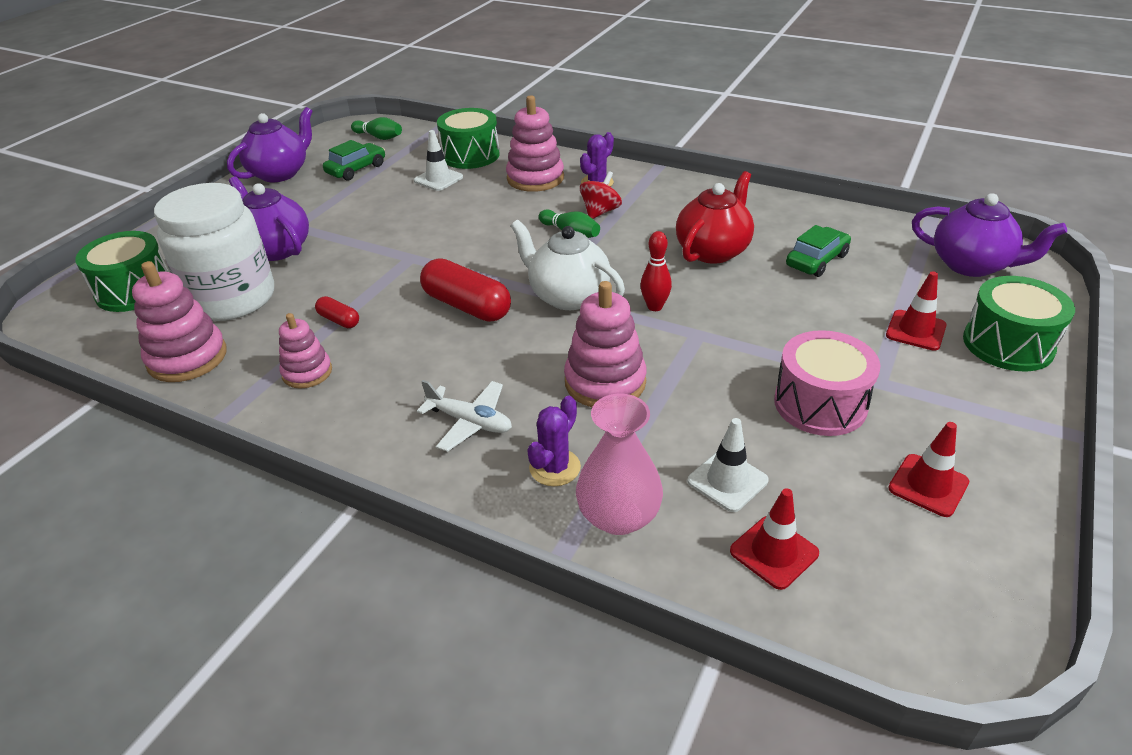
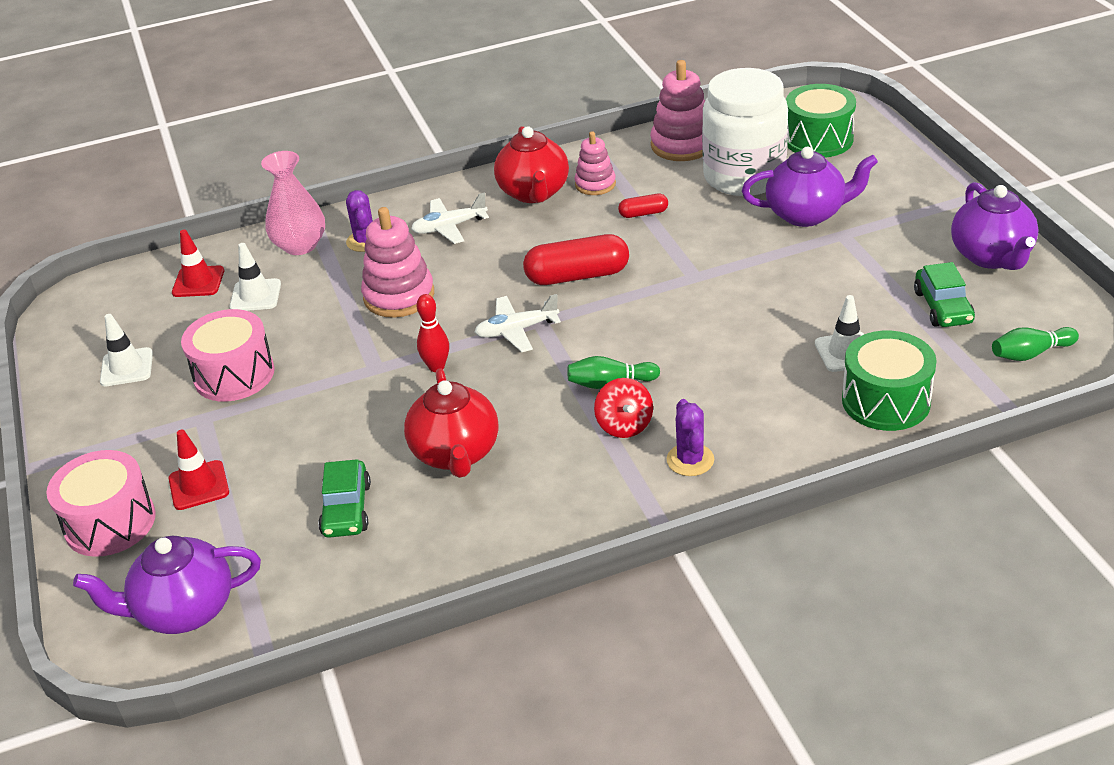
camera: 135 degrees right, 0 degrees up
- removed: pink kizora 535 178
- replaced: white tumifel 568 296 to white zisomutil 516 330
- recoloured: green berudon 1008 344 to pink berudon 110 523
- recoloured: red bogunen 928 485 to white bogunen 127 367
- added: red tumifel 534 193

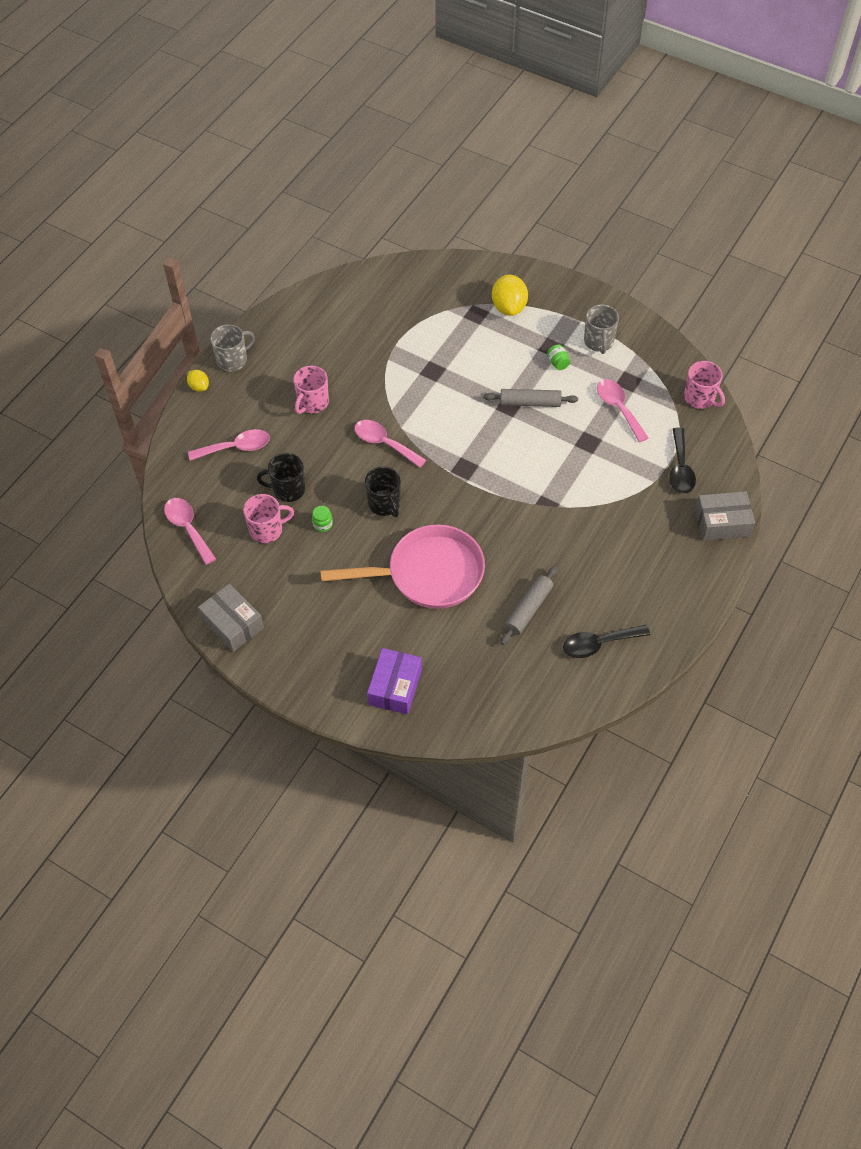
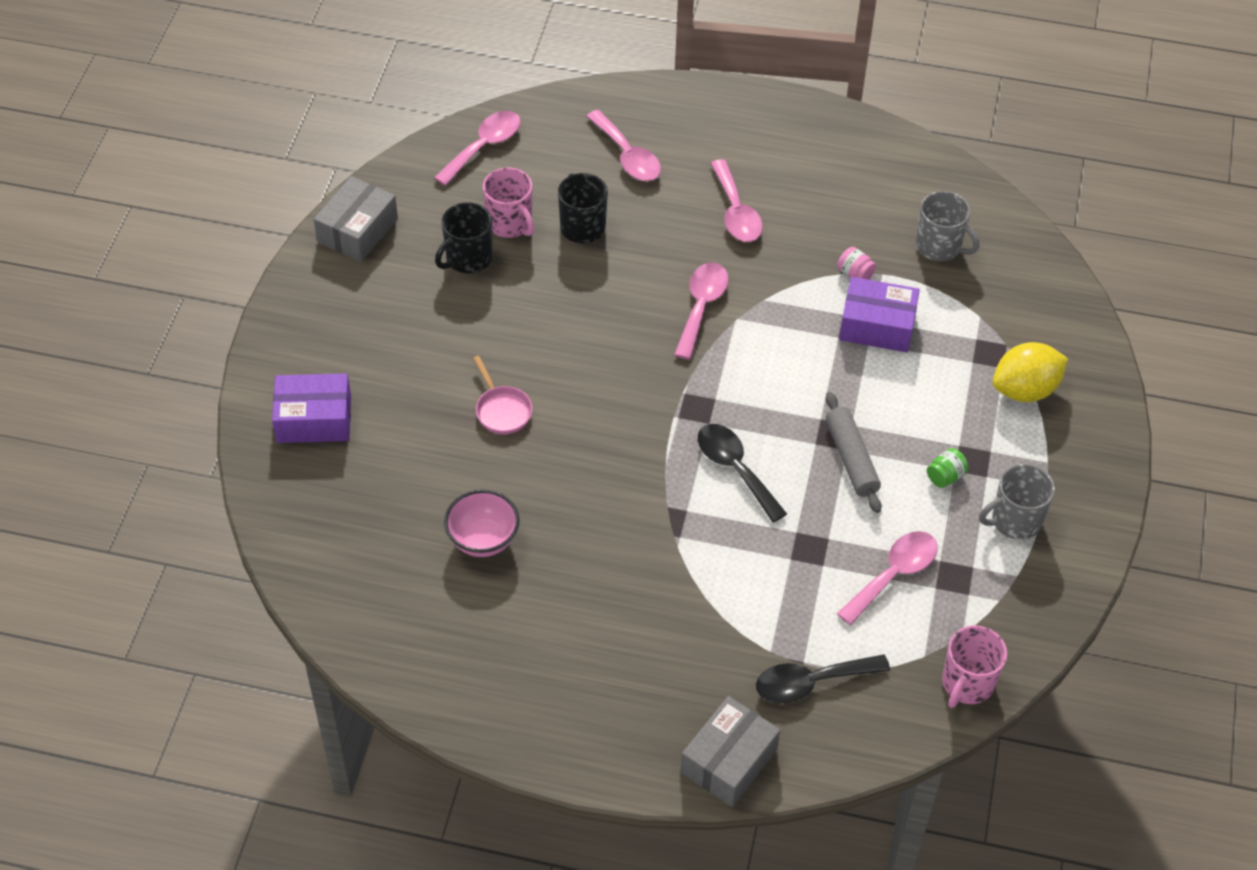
camera: 70 degrees right, 5 degrees down
- moved: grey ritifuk 233 360 to 939 246
- replaced: pink ritifuk 312 403 to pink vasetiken 736 212
- removed: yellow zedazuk 199 387
- moved: black ritifuk 384 504 to 467 258
- turned: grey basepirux 722 523 = 729 761 60 degrees clockwise
- removed: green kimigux 323 524
- resized: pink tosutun 428 574 = 502 410 x0.41
- replaced: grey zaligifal 528 609 to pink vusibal 483 540
- moved: black vasetiken 598 644 to 735 469
- added: pink kimigux 855 274
- added: purple basepirux 877 326

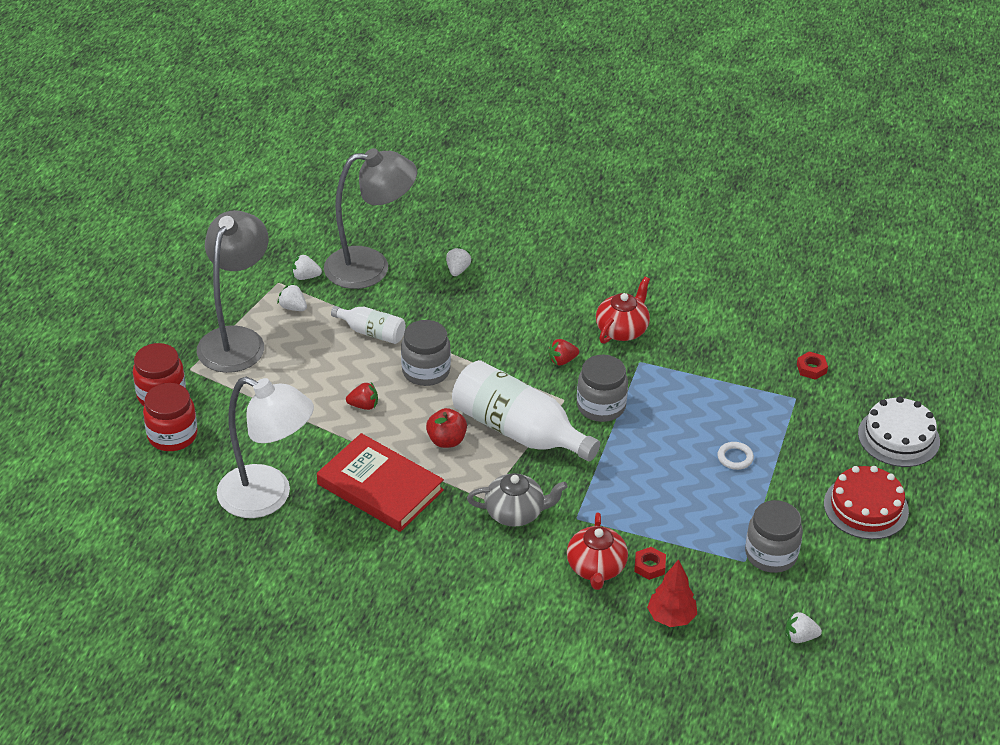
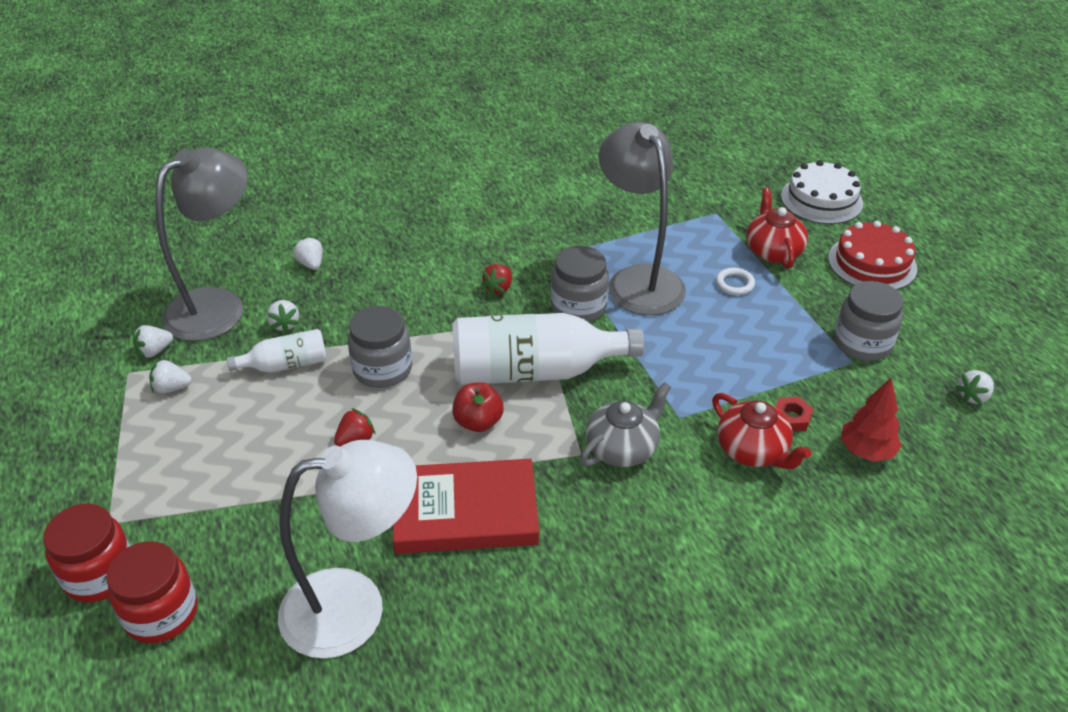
camera: 40 degrees left, 0 degrees up
- moved: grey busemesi 237 340 to 638 280
- moved: red tumifel 622 329 to 773 251
- removed: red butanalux 811 368
- added: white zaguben 285 324

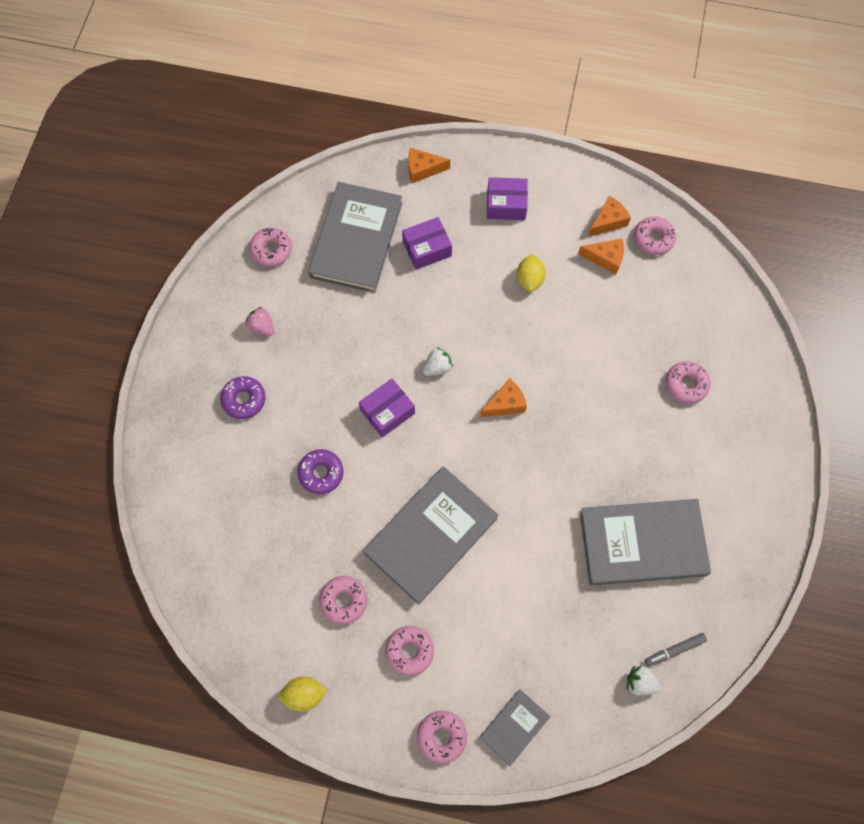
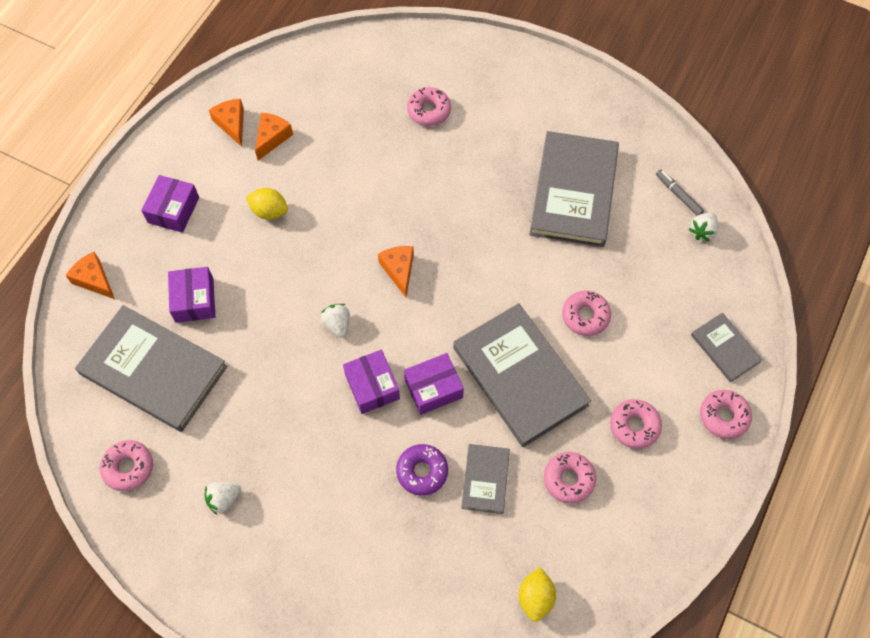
camera: 75 degrees left, 5 degrees down
- turned: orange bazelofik 423 169 = 94 280 120 degrees clockwise
- moved: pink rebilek 653 239 to 585 316
- recoloured: pink zaguben 262 327 to white zaguben 224 499
- removed: purple rebilek 244 400
- turned: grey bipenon 675 650 = 678 195 150 degrees clockwise
- moved: yellow zedazuk 304 694 to 535 597
- added: purple basepirux 433 388
- added: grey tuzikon 485 479

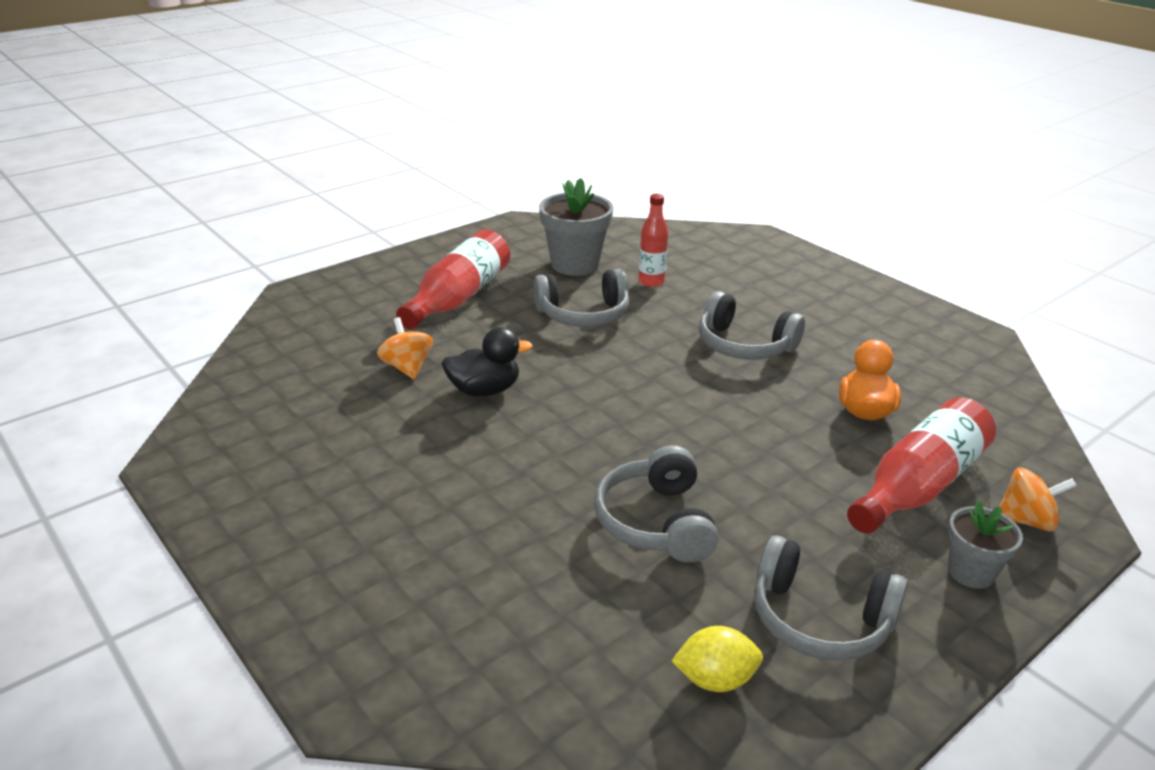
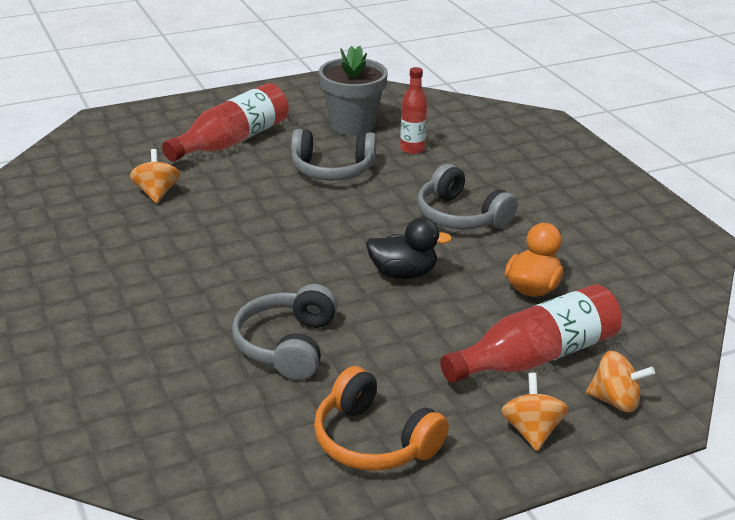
camera: 15 degrees right, 0 degrees up
- moved: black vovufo 484 390 to 403 273
- replaced: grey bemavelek 971 572 to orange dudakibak 531 431
- recoloured: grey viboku 819 619 to orange viboku 373 441
- removed: yellow zedazuk 715 679

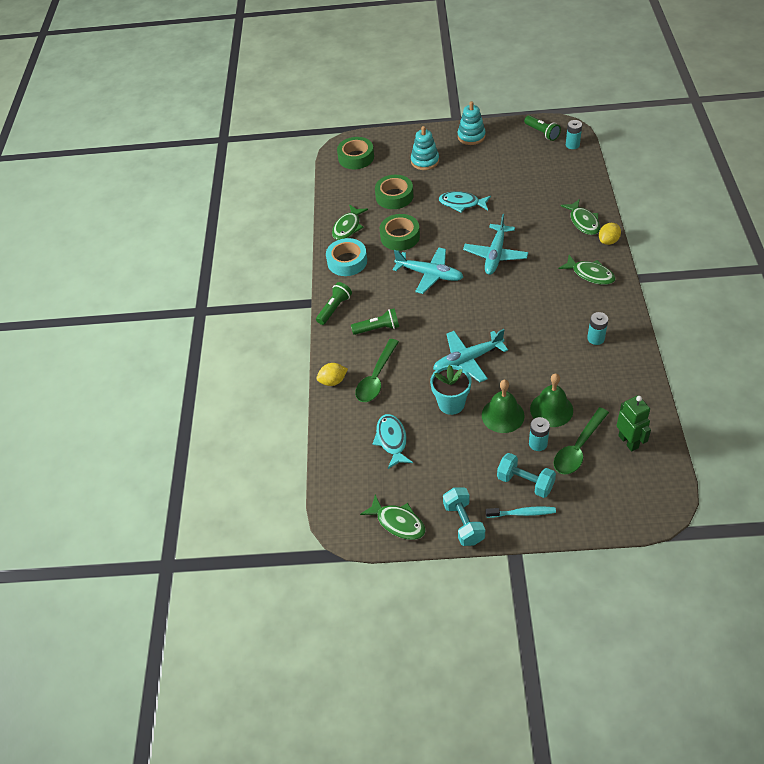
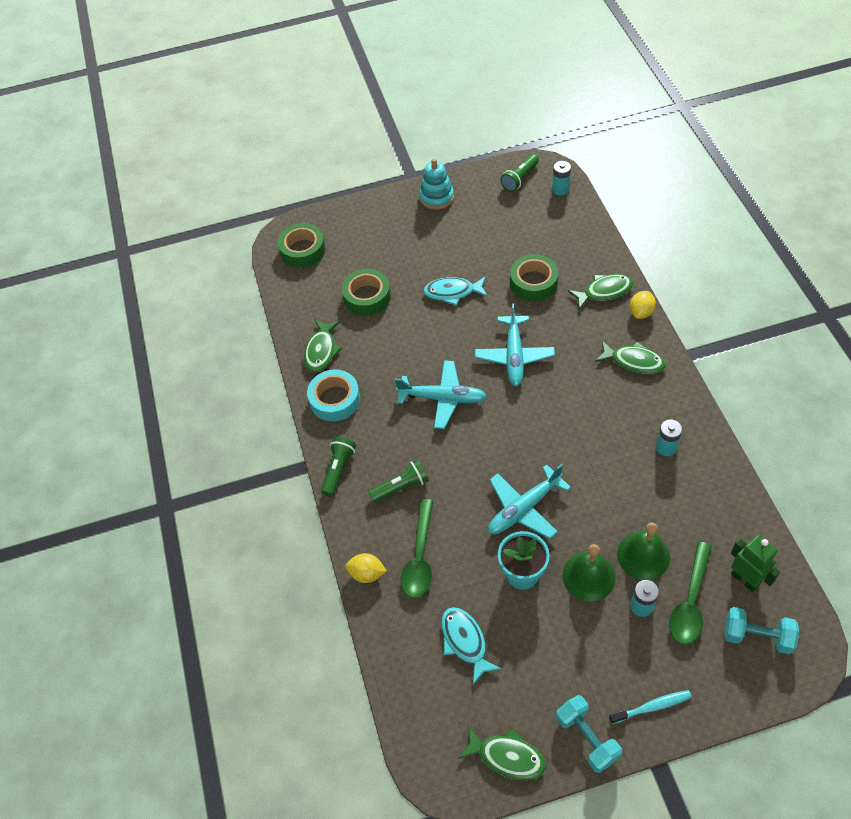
camera: 15 degrees left, 5 degrees up
- turned: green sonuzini 542 133 = 520 179 90 degrees clockwise
- removed: turquoise kizora 425 161
- turned: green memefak 583 222 = 604 291 75 degrees counterclockwise
- moved: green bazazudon 400 237 to 533 282
- turned: yellow zedazuk 333 381 = 367 574 45 degrees clockwise
- moved: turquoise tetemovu 525 482 to 757 636

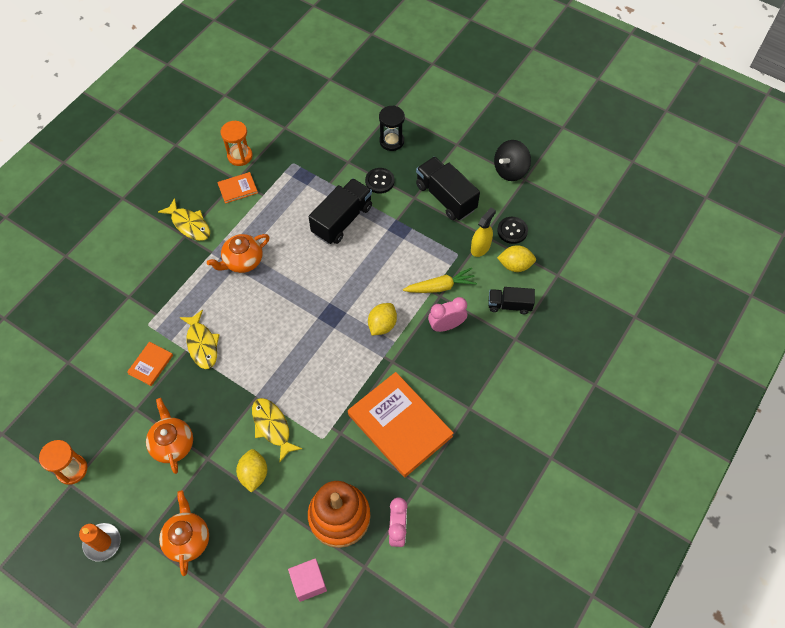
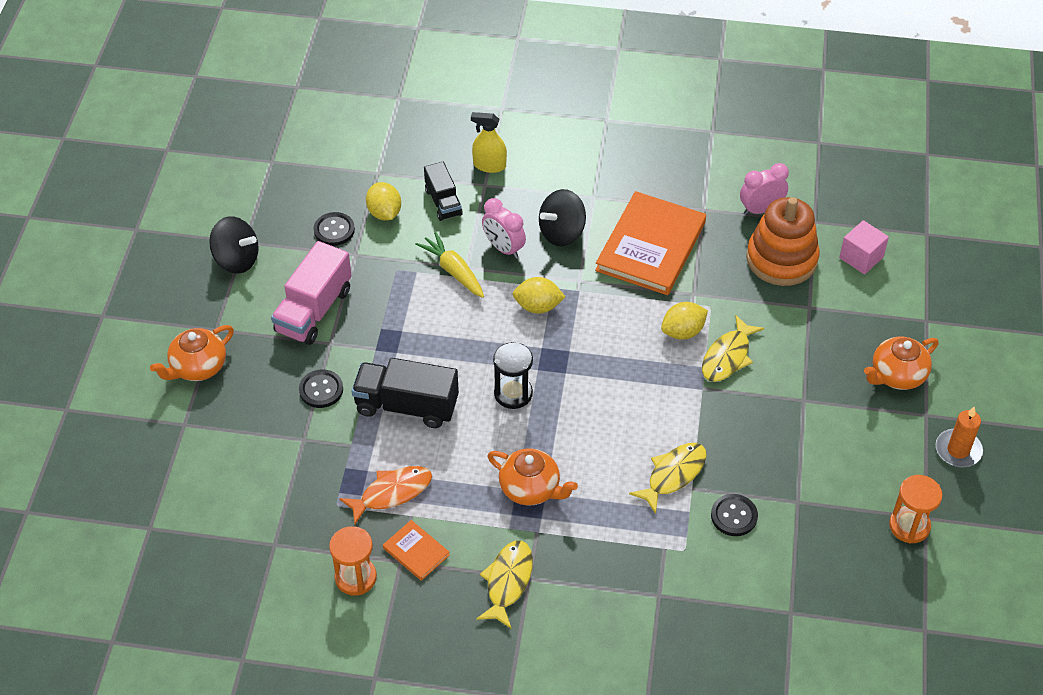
camera: 115 degrees left, 10 degrees down
- moved: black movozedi 391 141 to 513 393
- recoloured: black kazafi 445 197 to pink kazafi 314 310
- moved: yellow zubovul 480 247 to 489 165
- replaced: orange tuzikon 151 364 to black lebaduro 734 516
- moved: orange tumifel 173 443 to 198 367
- moved: yellow zedazuk 254 474 to 683 332
- added: black dudakibak 562 233
- added: orange memefak 392 493

